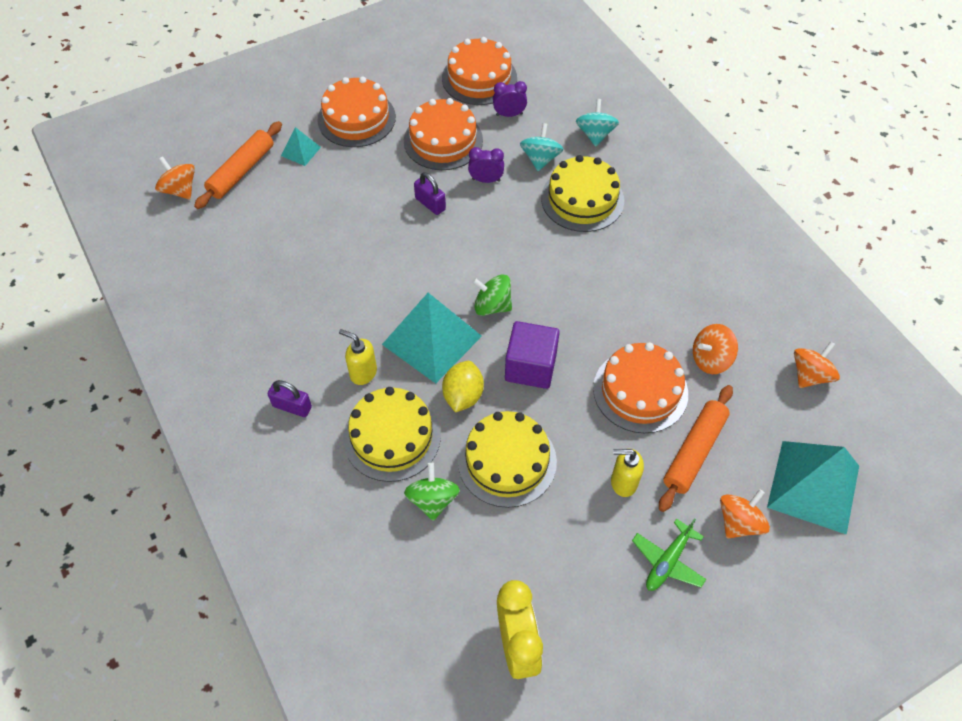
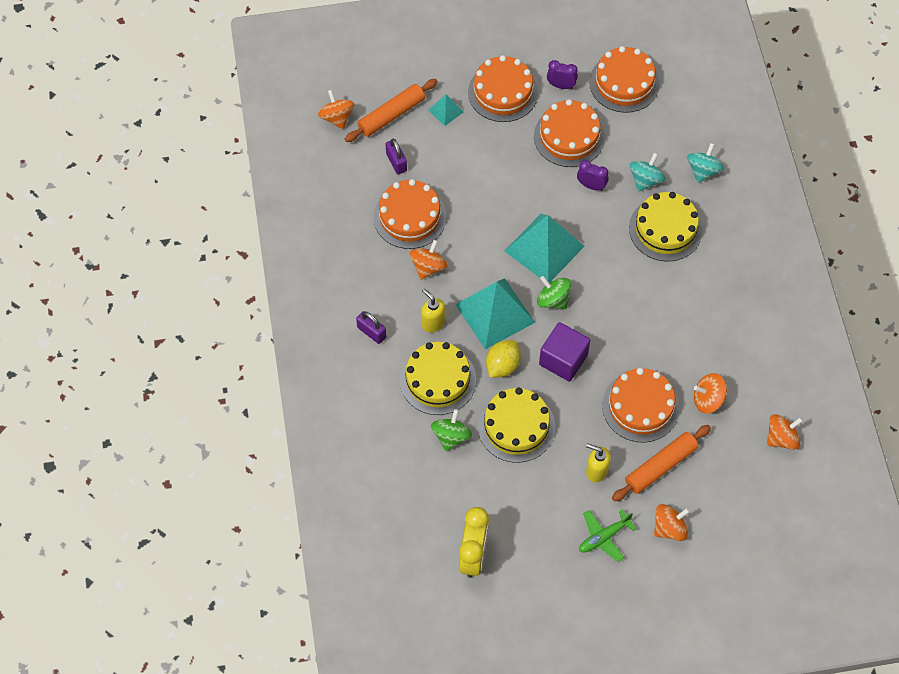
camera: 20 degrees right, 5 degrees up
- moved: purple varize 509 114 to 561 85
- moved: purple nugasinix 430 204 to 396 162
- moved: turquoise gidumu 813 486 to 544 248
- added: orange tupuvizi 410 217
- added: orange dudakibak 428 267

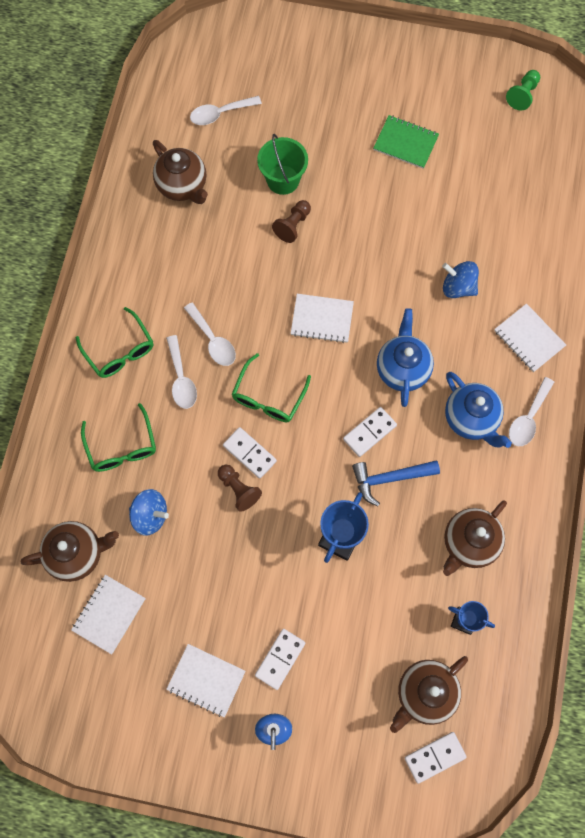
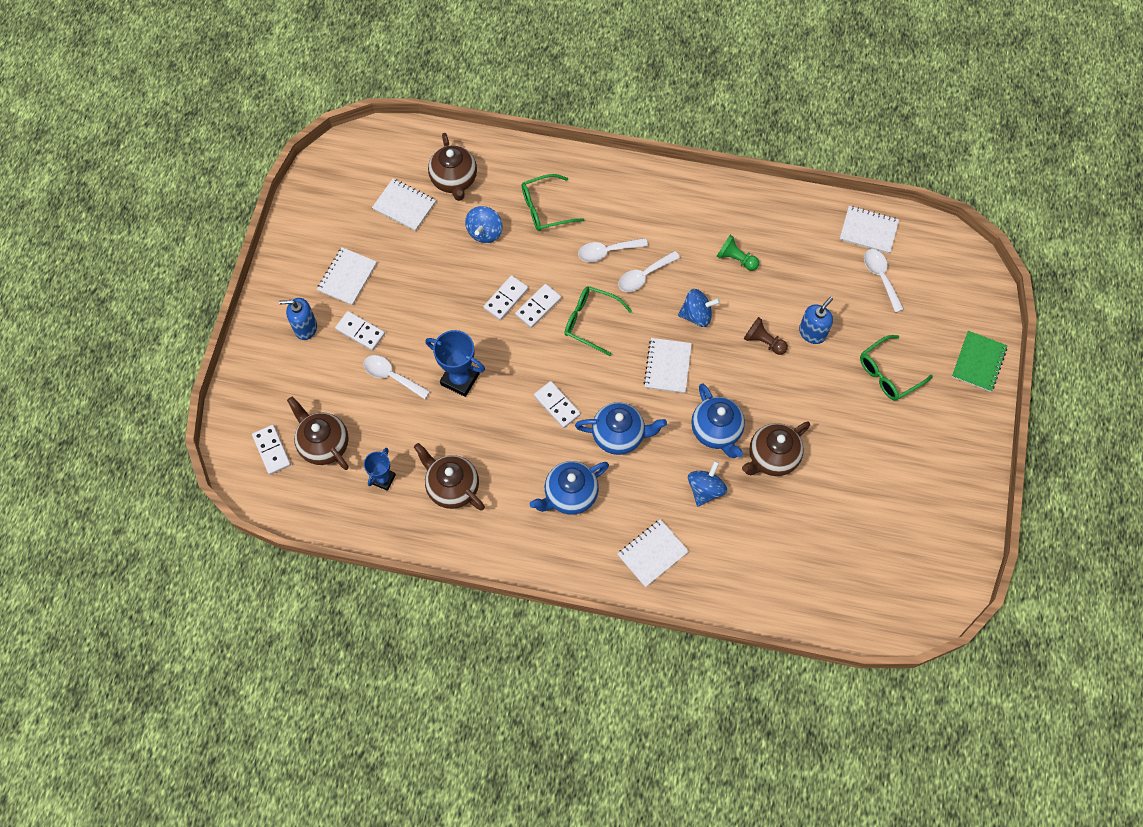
camera: 90 degrees right, 5 degrees down
- moved: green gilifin 522 95 to 736 259
- moved: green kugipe 405 143 to 978 362
- replaced: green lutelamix 283 180 to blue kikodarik 812 333
- moved: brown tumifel 182 186 to 772 457
- moved: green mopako 119 351 to 888 373
- moved: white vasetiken 528 418 to 392 376
- removed: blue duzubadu 389 479
- replaced: brown gilifin 238 489 to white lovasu 506 298
- added: white kugipe 868 230
- added: blue dudakibak 696 315
- added: blue tumifel 716 431

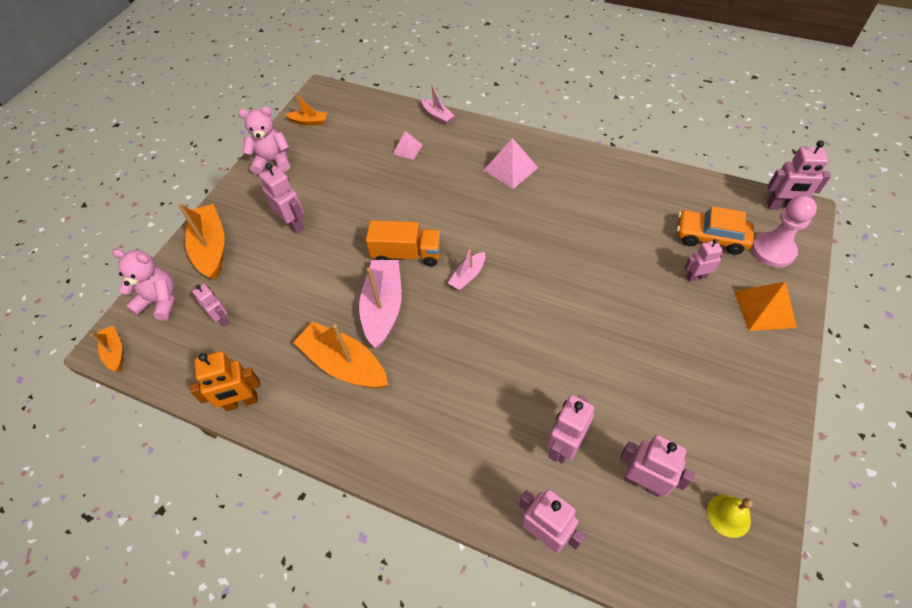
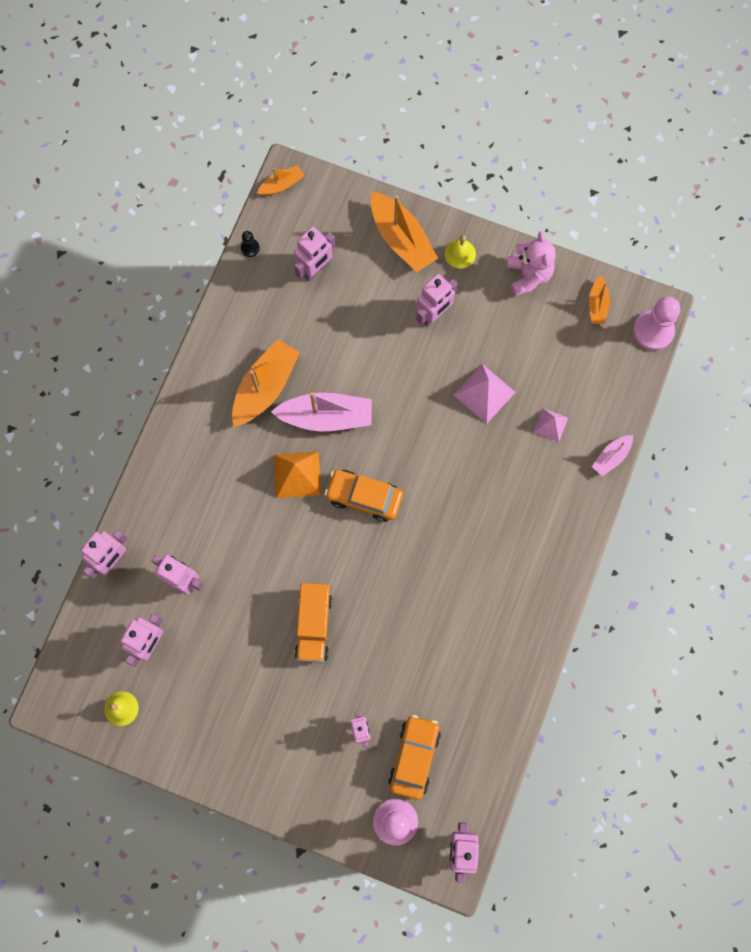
camera: 85 degrees right, 20 degrees up
- moved: pink gidumu 510 169 to 484 393
- turned: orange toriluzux 211 248 = 401 239 75 degrees clockwise
- moved: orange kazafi 407 254 to 314 625
- replaced: pink toriluzux 468 276 to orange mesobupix 364 497
- removed: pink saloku 160 301
- moved: orange gidumu 764 309 to 297 474
- resized: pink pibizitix 222 319 = 315 269 x1.52
- removed: orange pibizitix 241 402
- added: black gilifin 250 248
- added: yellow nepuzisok 460 253
- added: pink gilifin 653 331

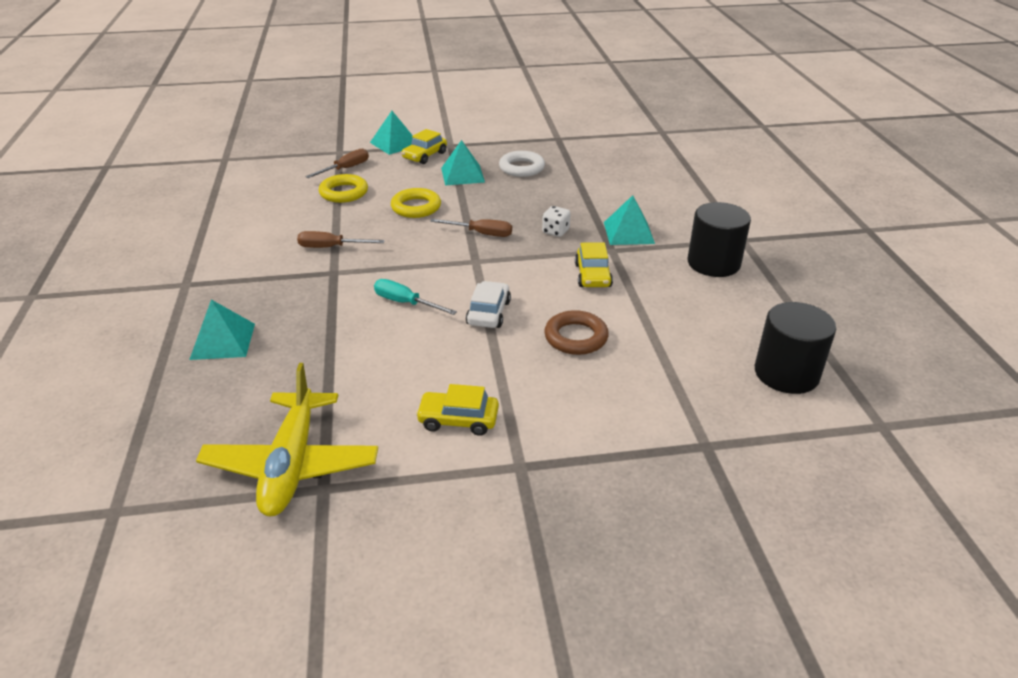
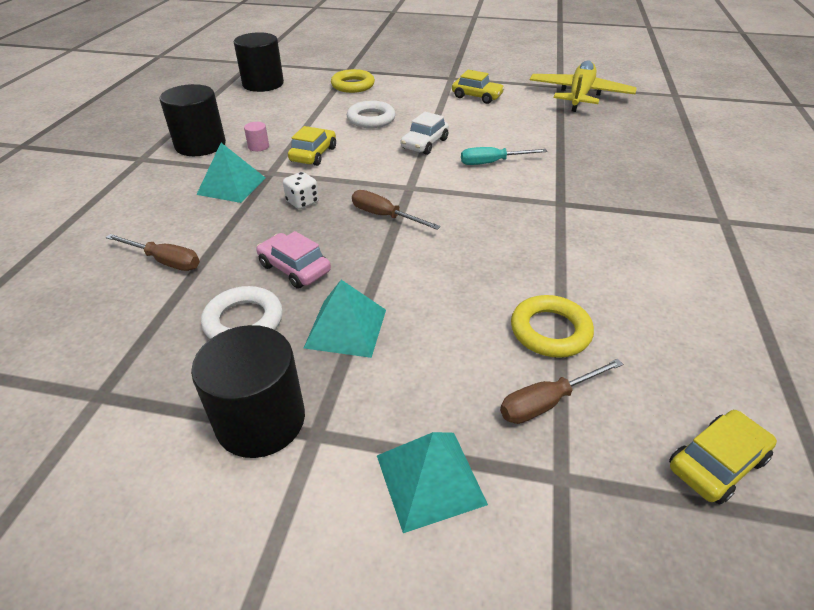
camera: 160 degrees left, 5 degrees up
- moved: yellow mesobupix 424 156 to 716 463
- moved: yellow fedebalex 416 207 to 353 85
- moved: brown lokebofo 331 247 to 165 261
- turned: turquoise lokebofo 405 303 = 492 163 120 degrees clockwise
- removed: turquoise gidumu 223 341
- recoloured: brown fedebalex 576 337 to white fedebalex 371 119
- added: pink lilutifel 258 146
- added: pink mesobupix 294 268
- added: black lilutifel 261 420

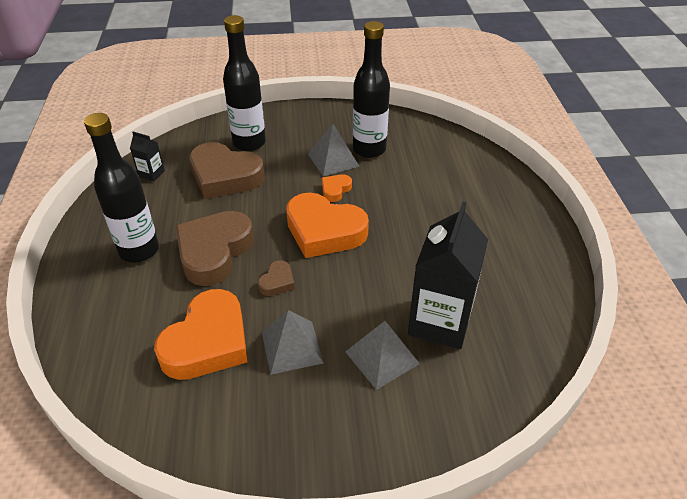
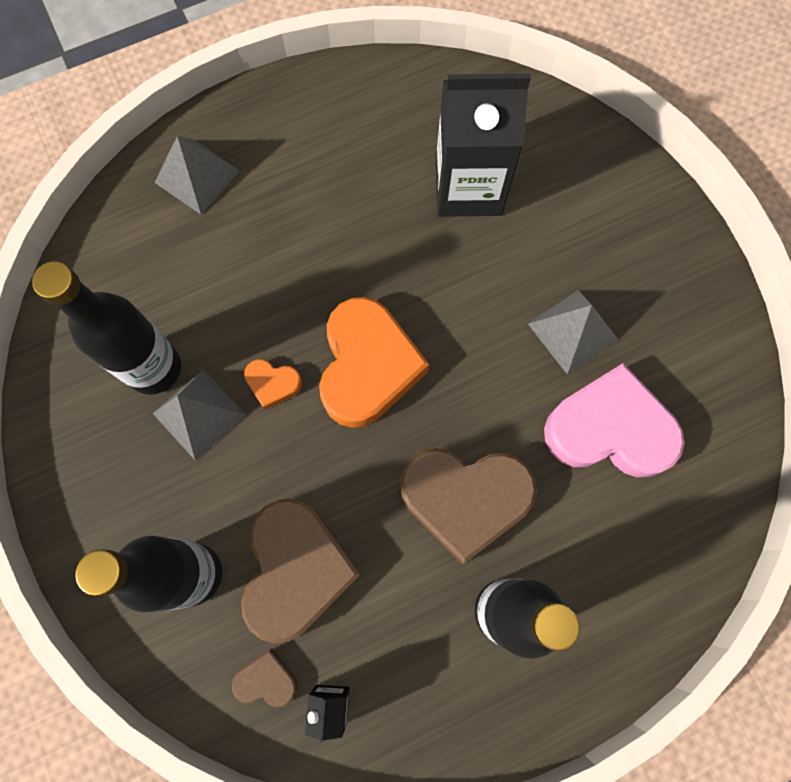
camera: 110 degrees left, 30 degrees up
- moved: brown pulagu 277 282 to 267 680
- recoloured: orange pulagu 207 342 to pink pulagu 609 429
- moved: grey gidumu 382 357 to 197 176

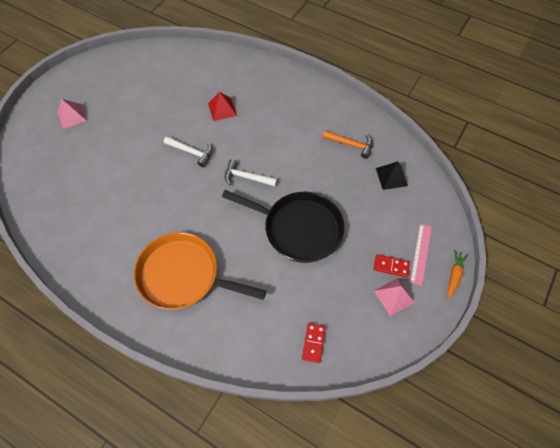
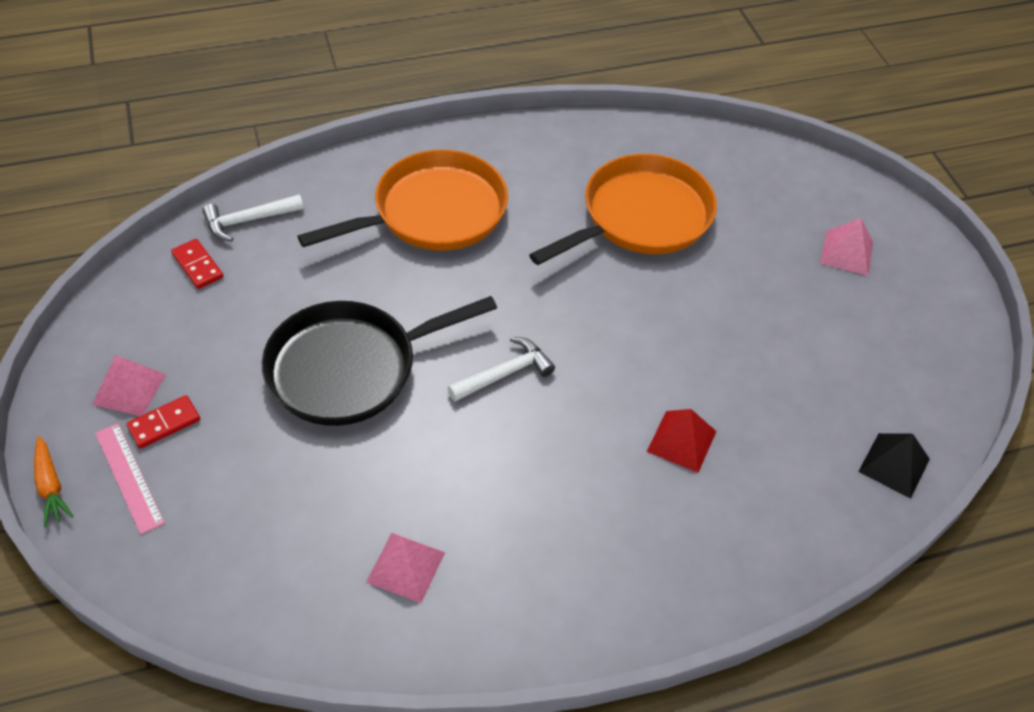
camera: 130 degrees right, 10 degrees down
- replaced: orange duzubadu 350 144 to pink gidumu 406 567
- moved: white duzubadu 191 152 to 248 220
- moved: black gidumu 391 177 to 894 465
- added: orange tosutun 641 217

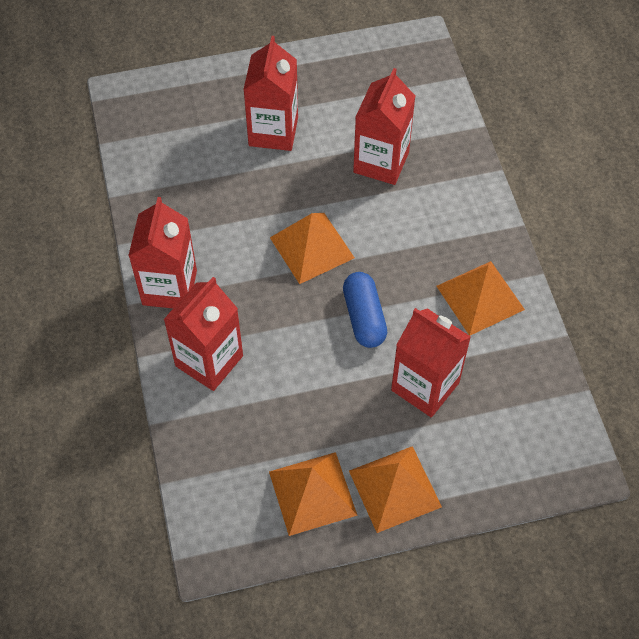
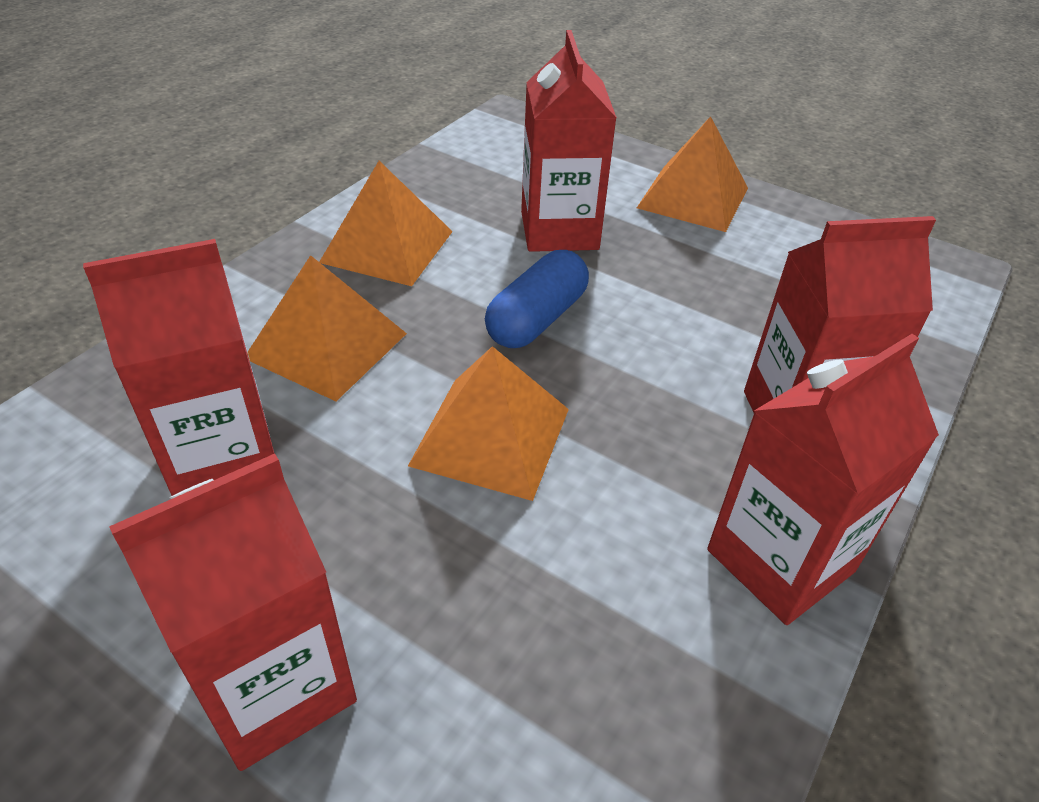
camera: 135 degrees left, 15 degrees down
- moved: orange gidumu 312 493 to 327 345

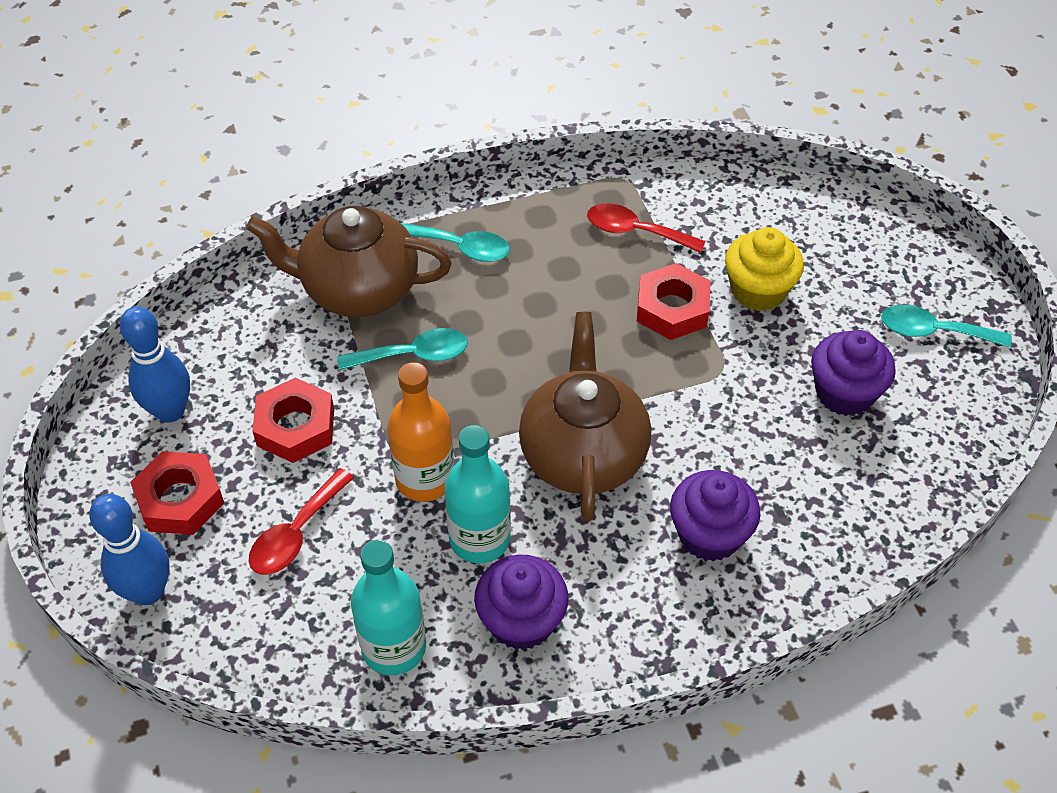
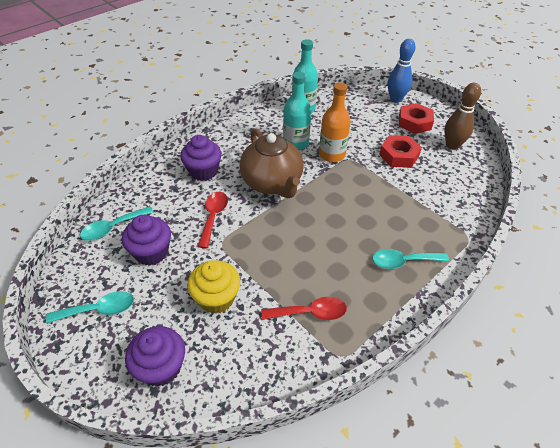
camera: 155 degrees right, 5 degrees down
- removed: brown tumifel 358 289
- removed: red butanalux 672 309
- recoloured: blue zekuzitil 170 411 to brown zekuzitil 452 145
- moved: turquoise vasetiken 413 355 to 112 228
- moved: red vasetiken 296 533 to 213 217
- moved: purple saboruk 521 621 to 161 367

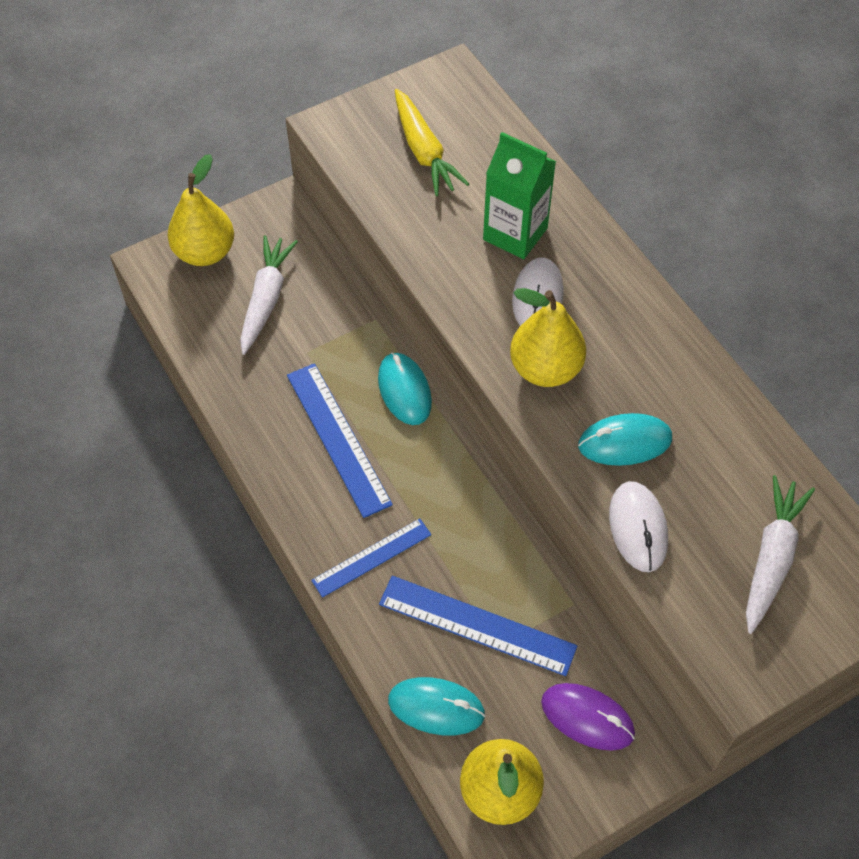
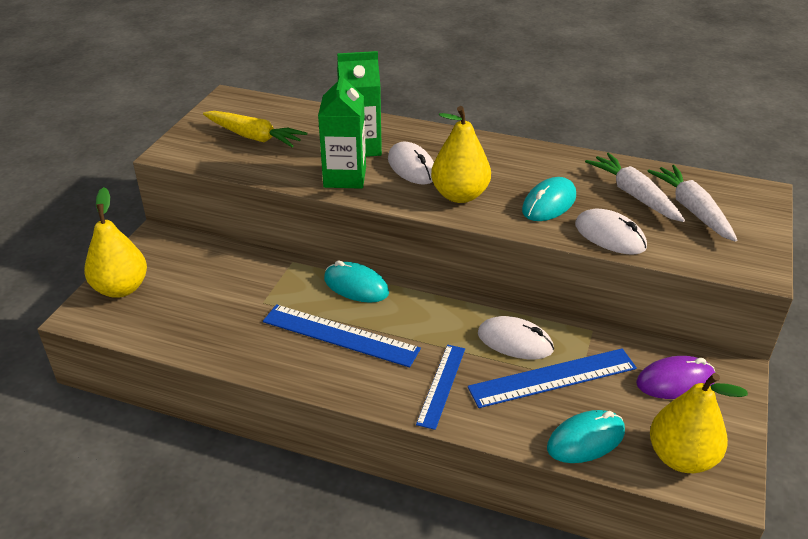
camera: 40 degrees left, 20 degrees down
- moved: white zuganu 266 299 to 634 195
- added: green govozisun 345 177
- added: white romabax 515 342

